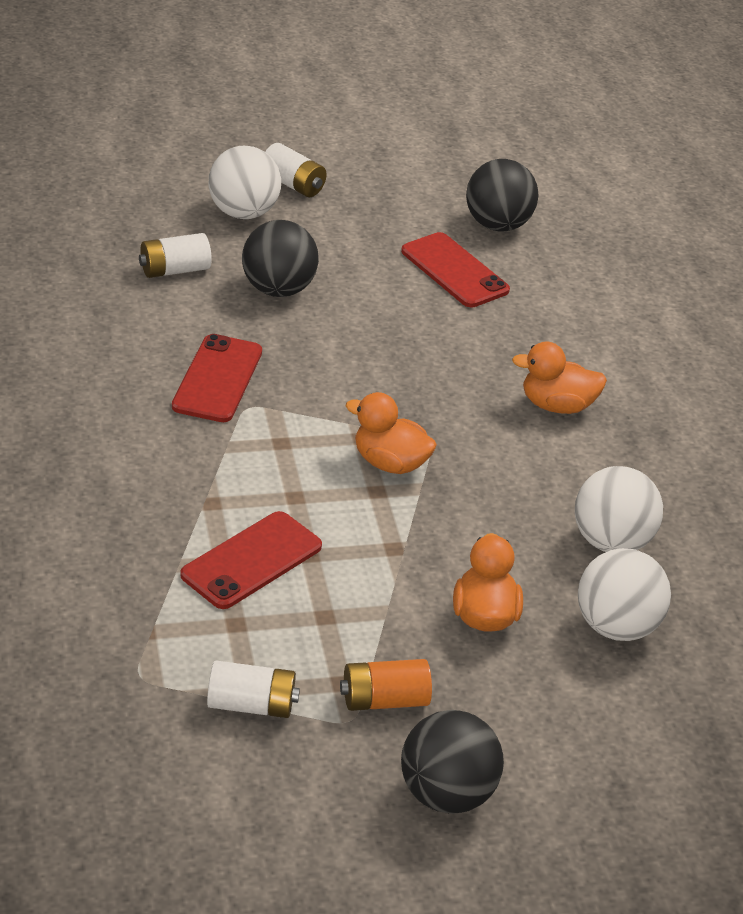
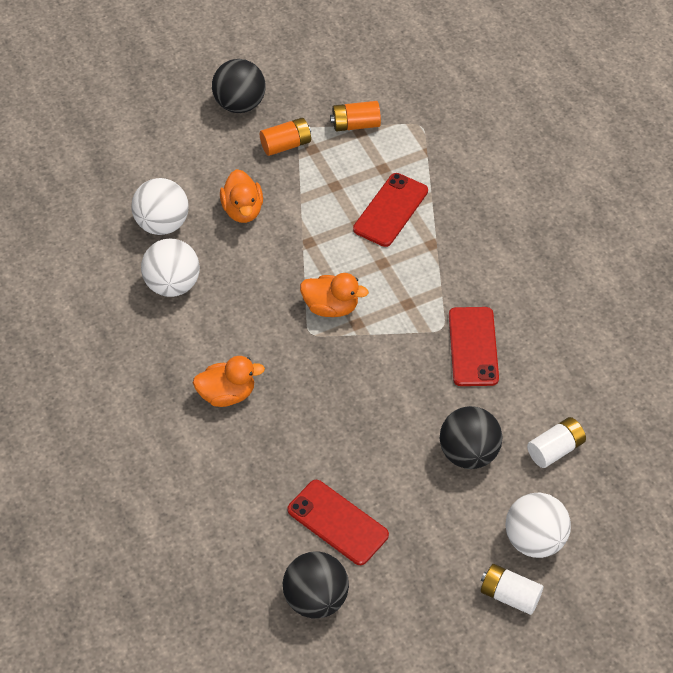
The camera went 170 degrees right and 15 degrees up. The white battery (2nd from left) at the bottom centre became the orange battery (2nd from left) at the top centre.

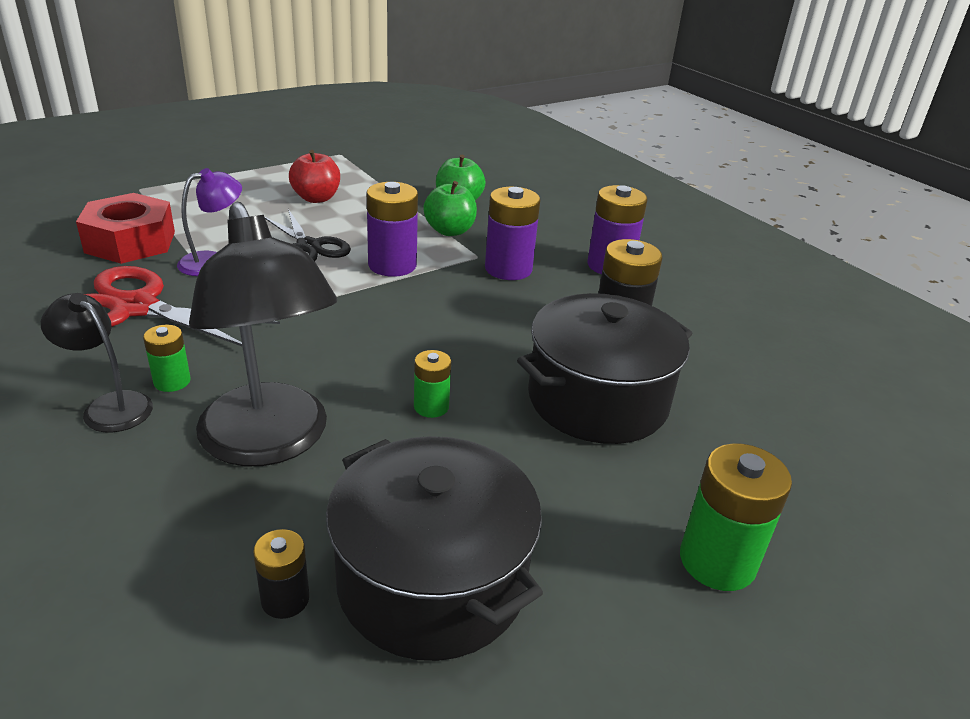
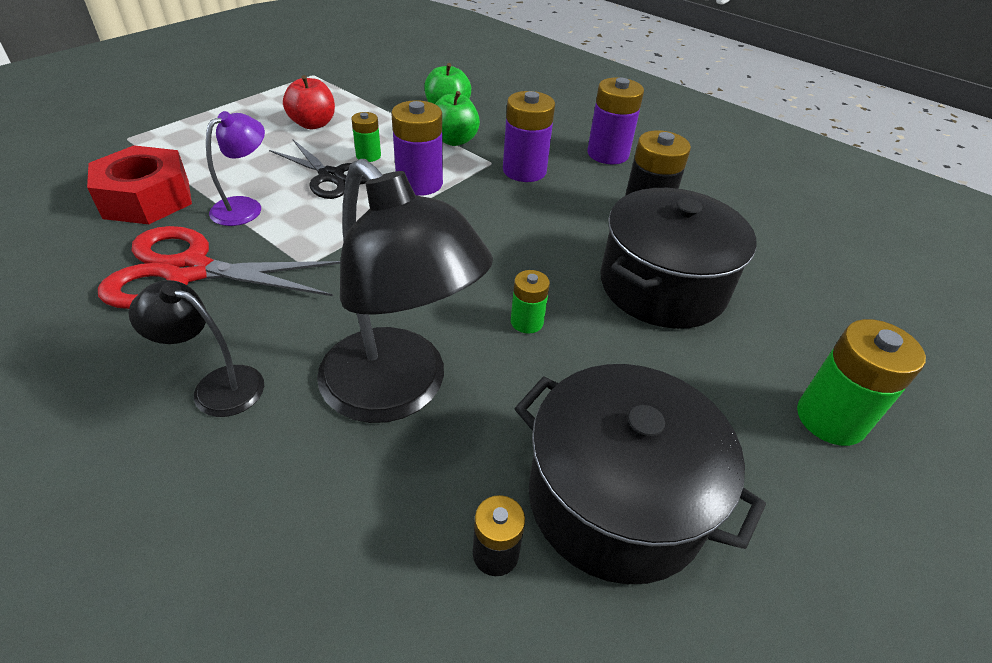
The camera went 15 degrees left and 10 degrees up. The green battery (1st from left) moved from the middle left to the top centre.

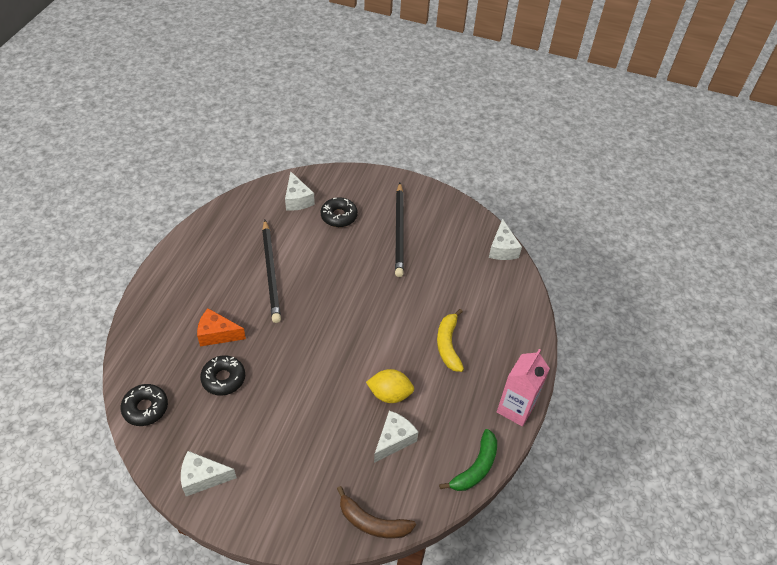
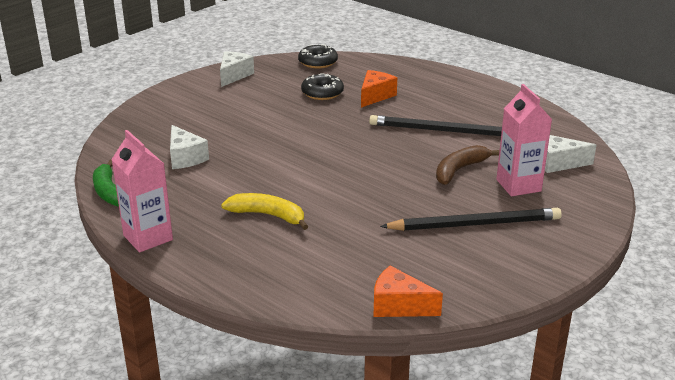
The camera went 115 degrees right and 20 degrees down. The white cheese (4th from left) at the centre became the orange cheese (2nd from left) at the bottom centre. The black pencil (2nd from left) at the centre turned 150 degrees clockwise. The brown banana moved from the bottom centre to the middle right. The black donut (3rd from left) at the centre was replaced by the pink carton (2nd from left) at the middle right. The yellow lemon at the bottom centre disappeared.

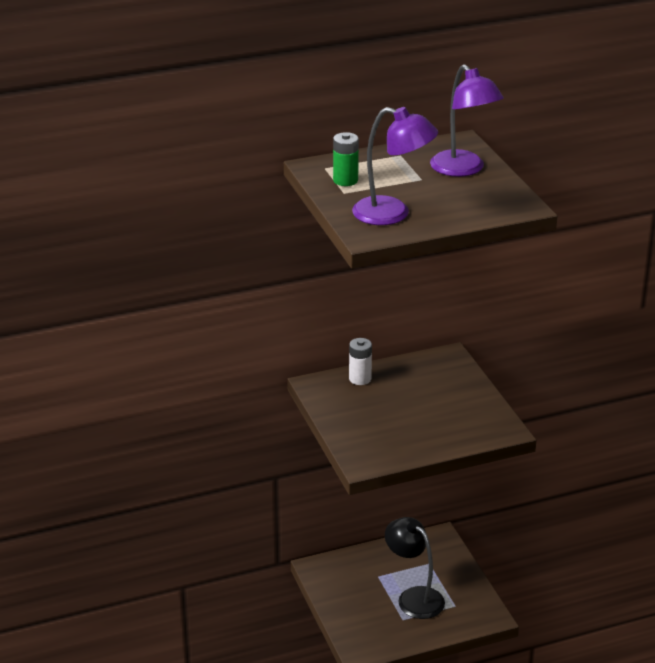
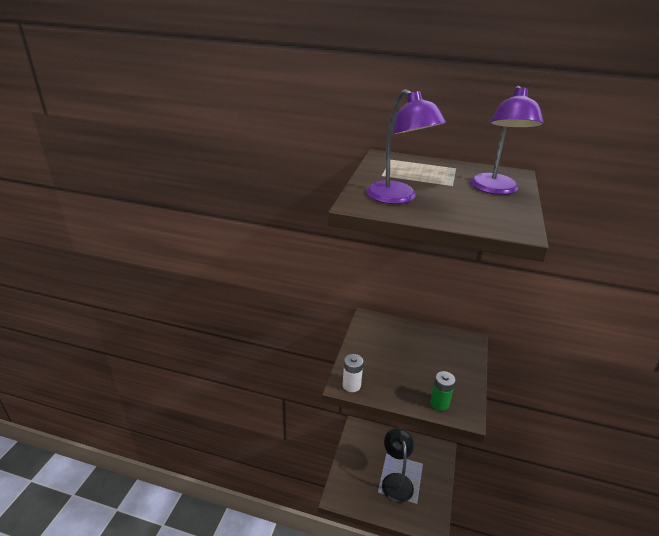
The camera went 35 degrees right and 0 degrees up. The white battery moved from the centre to the bottom centre. The green battery moved from the top centre to the bottom right.

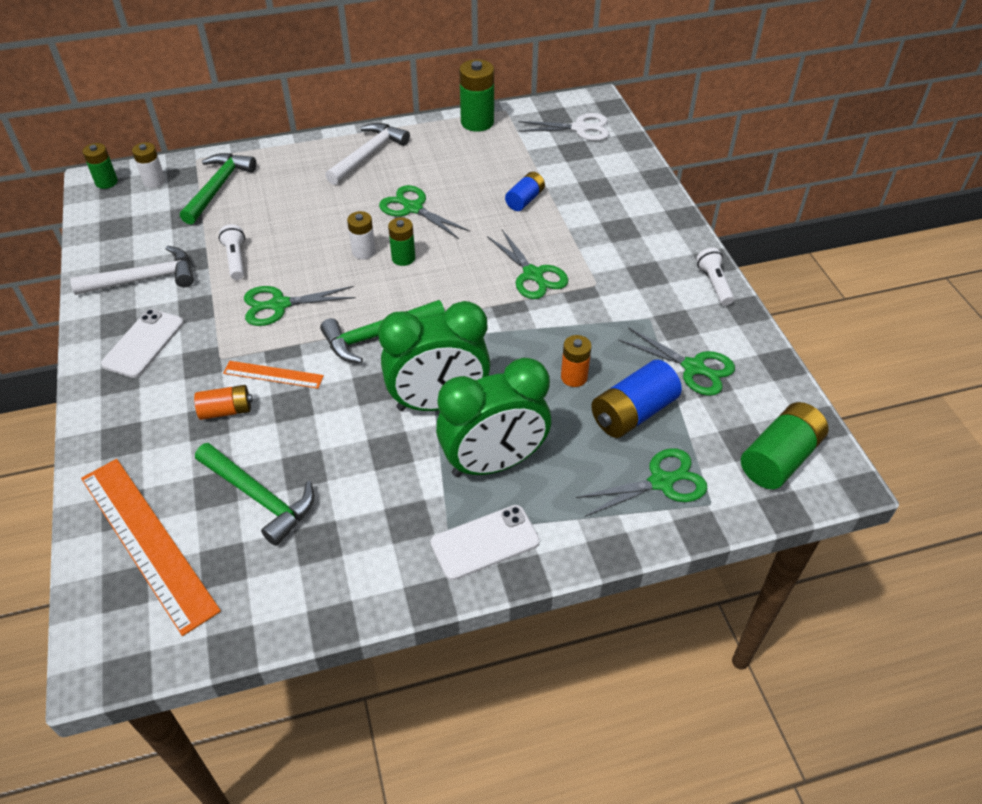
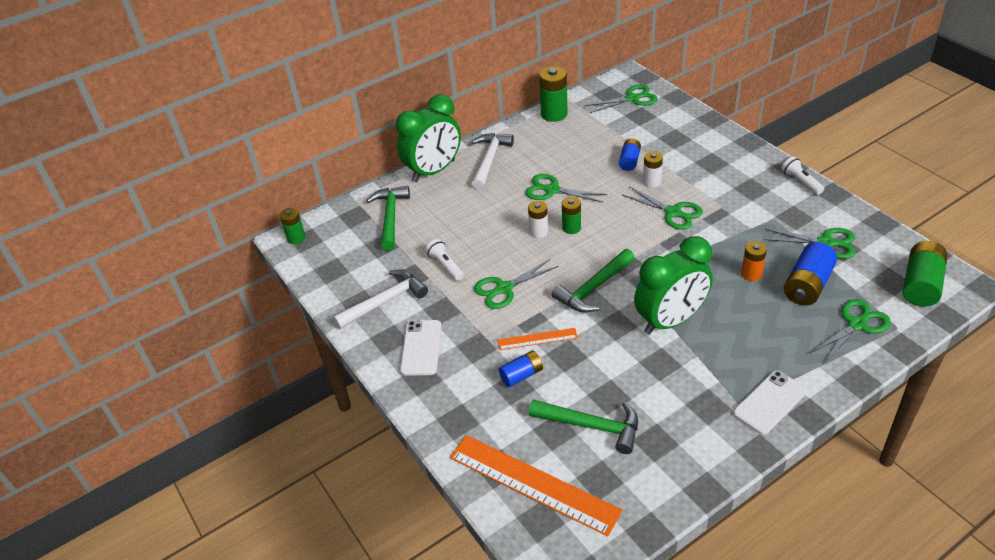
The camera went 15 degrees left and 5 degrees down. The green clock (2nd from left in the first image) moved from the centre to the top centre. The orange battery (1st from left) at the middle left became the blue battery (1st from left) at the centre. The white scissors at the top centre became the green scissors (3rd from left) at the top centre. The white battery (1st from left in the first image) moved from the top left to the top centre.

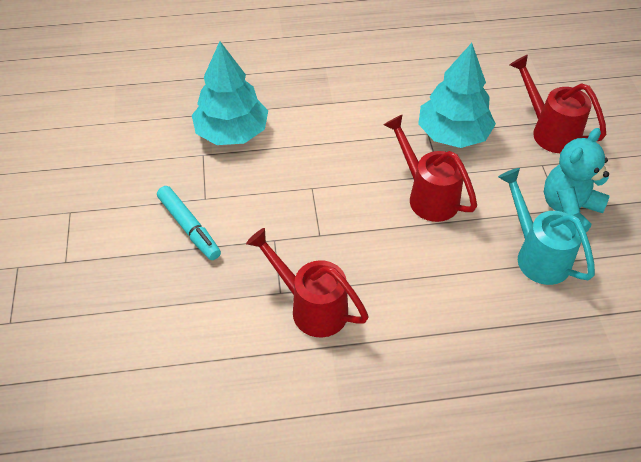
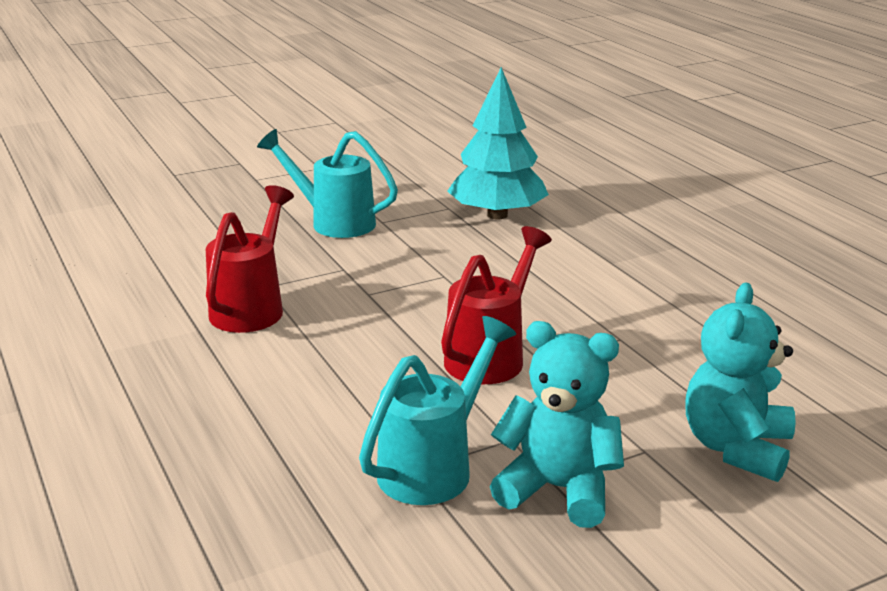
The camera went 70 degrees right and 25 degrees down. The turquoise marker at the middle left was replaced by the turquoise watering can (1st from left) at the top centre. The red watering can (3rd from left) at the top right was replaced by the turquoise teddy bear (2nd from left) at the middle right. The turquoise tree (2nd from left) at the top right disappeared.

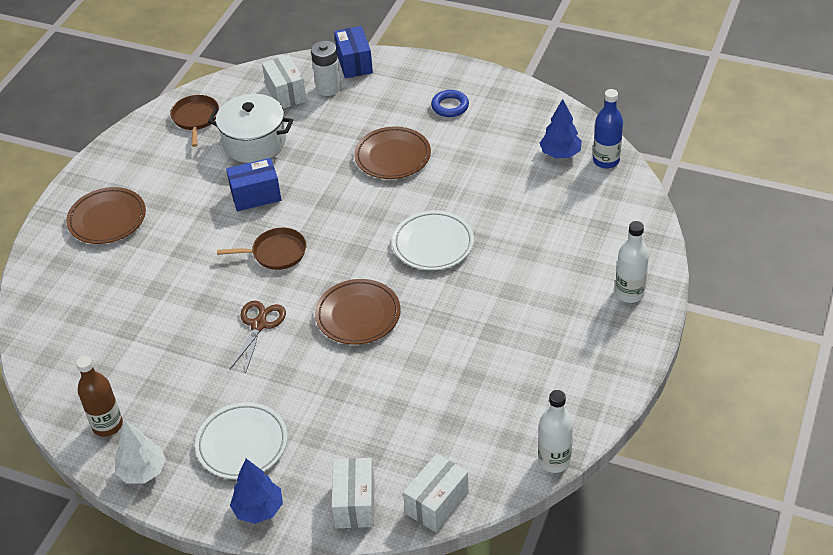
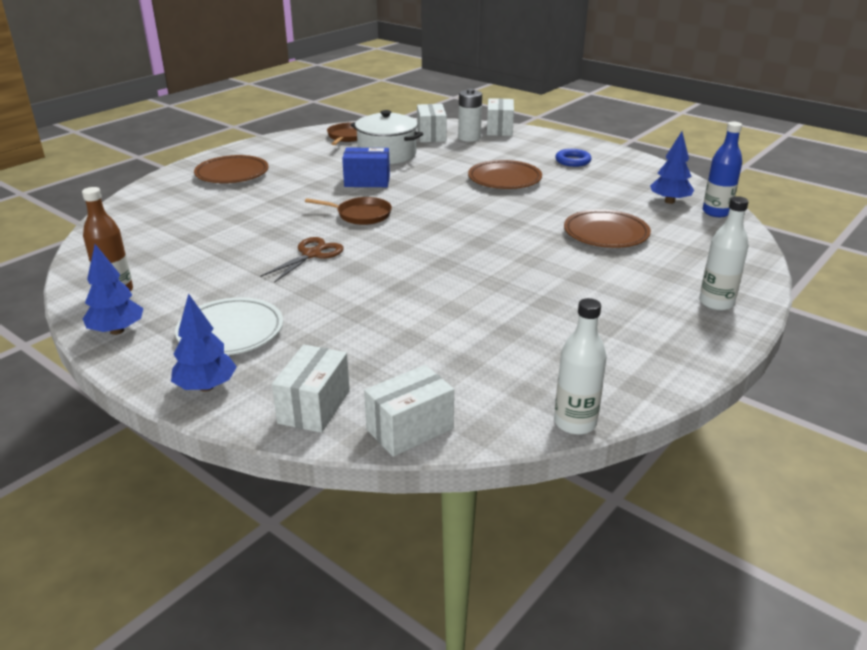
The camera went 15 degrees right and 15 degrees down. The white tree at the bottom left became the blue tree (1st from left) at the middle left. The blue box (2nd from left) at the top centre became the white box (4th from left) at the top centre. The brown plate (2nd from left in the first image) moved from the centre to the middle right. The white plate (2nd from left) at the centre disappeared.

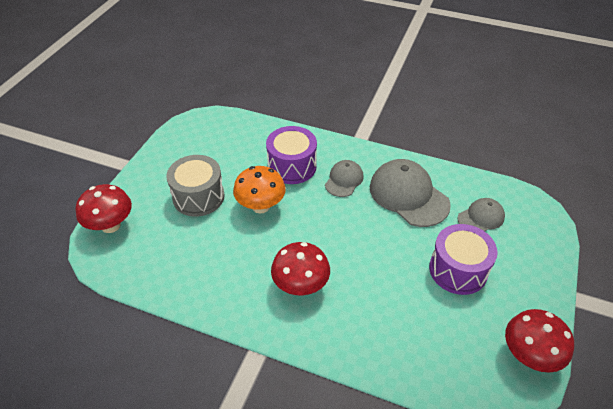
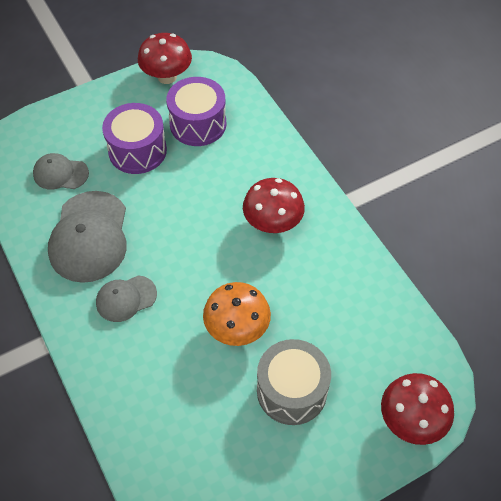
The camera went 140 degrees left and 10 degrees up. The purple drum (1st from left in the first image) moved from the centre to the top centre.

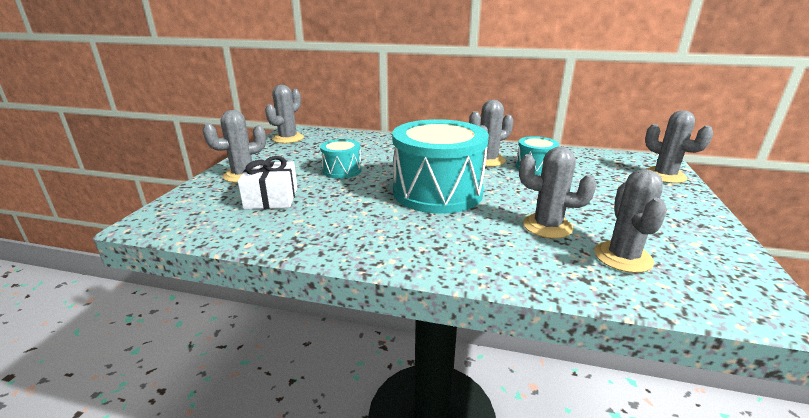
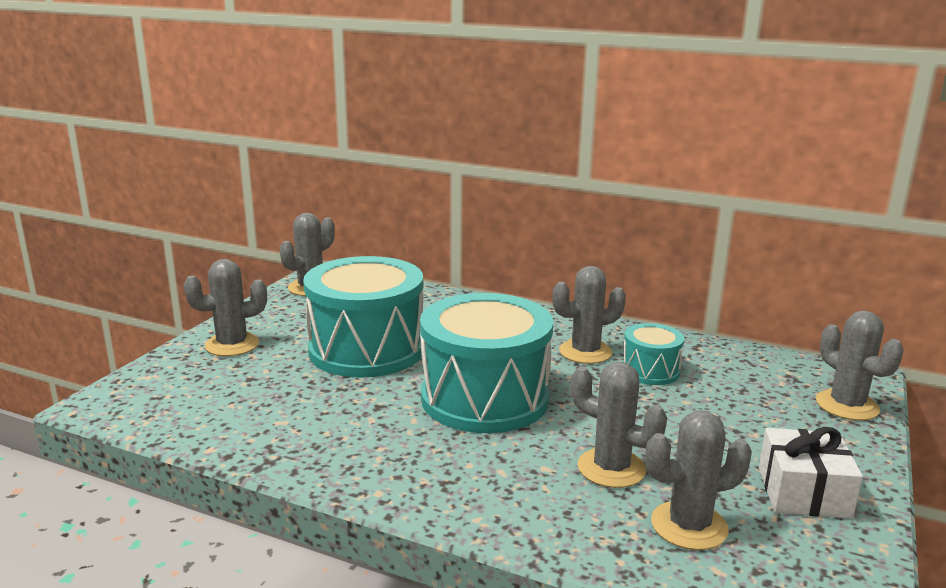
The camera went 10 degrees right and 5 degrees down. The turquoise drum (1st from left) at the centre changed to 2.07 times the size. The grey cactus (5th from left) at the middle right turned 60 degrees clockwise. The white gift moved from the middle left to the bottom right.

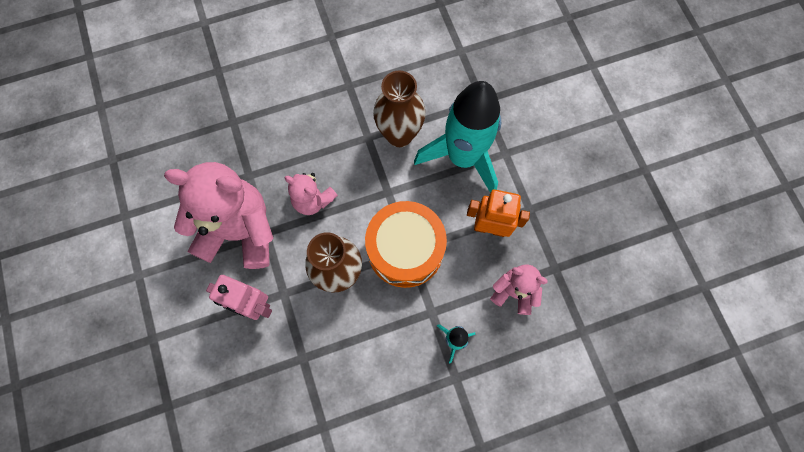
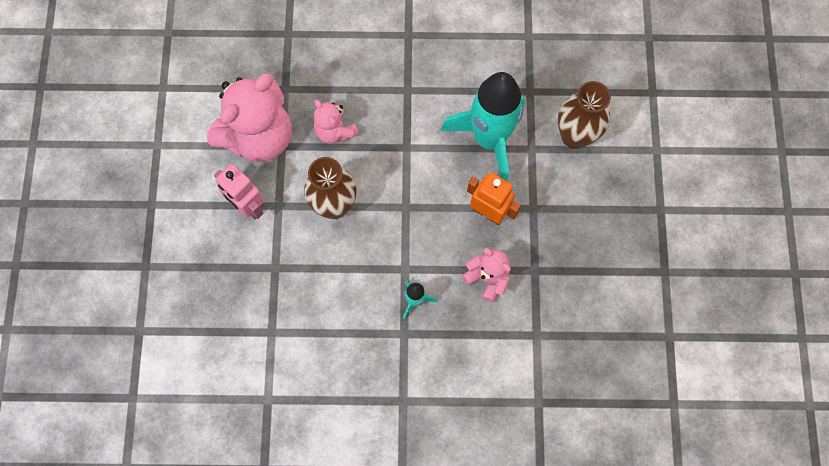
The camera went 20 degrees right and 0 degrees up. The pink teddy bear (1st from left) at the middle left turned 105 degrees clockwise. The brown vase (2nd from left) moved from the top centre to the top right. The orange drum at the centre disappeared.

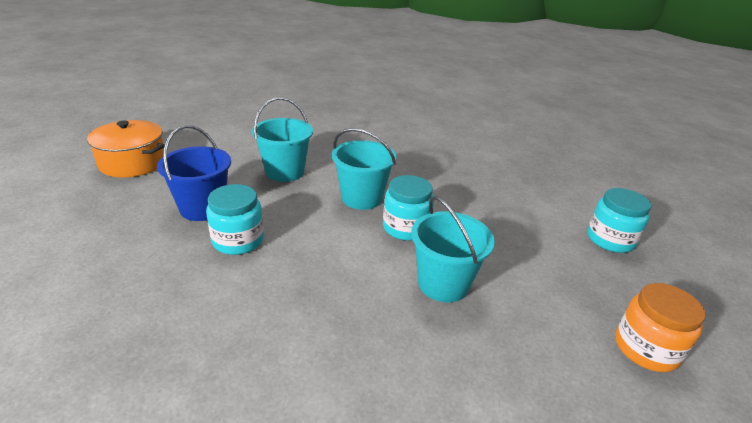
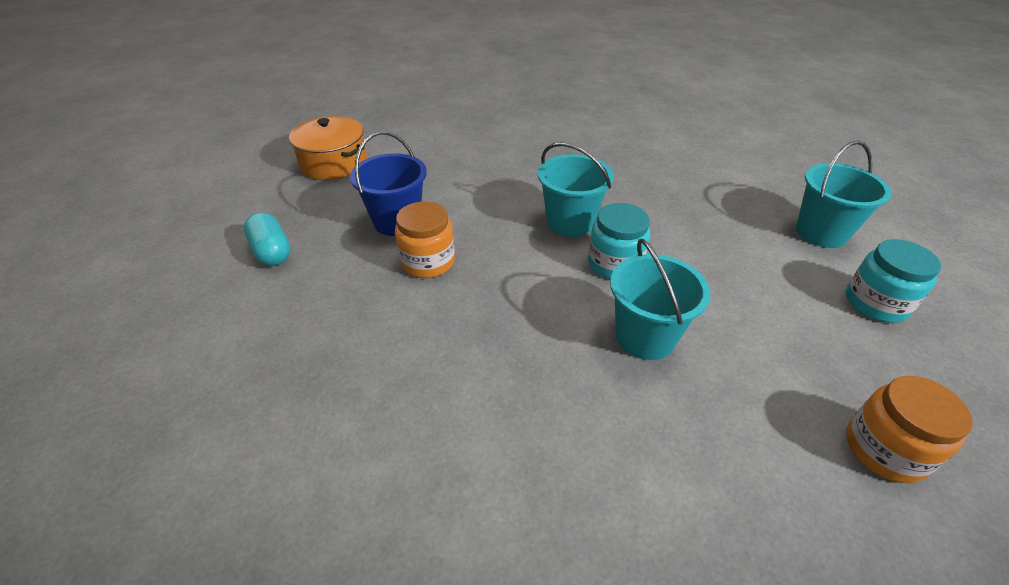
The camera went 15 degrees right and 10 degrees up. The turquoise capsule at the middle left appeared. The turquoise jar (1st from left) at the middle left became the orange jar (1st from left) at the centre. The turquoise bucket (1st from left in the first image) moved from the top centre to the top right.

